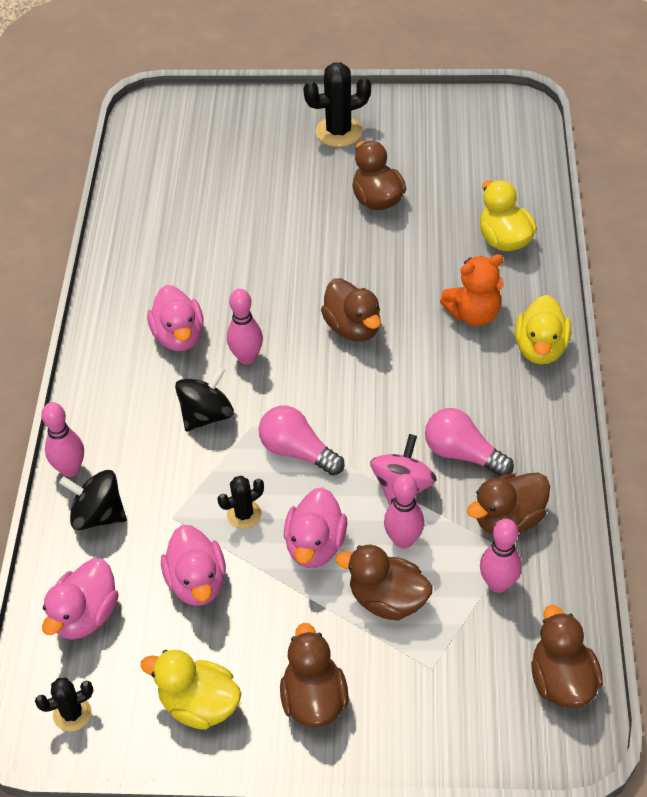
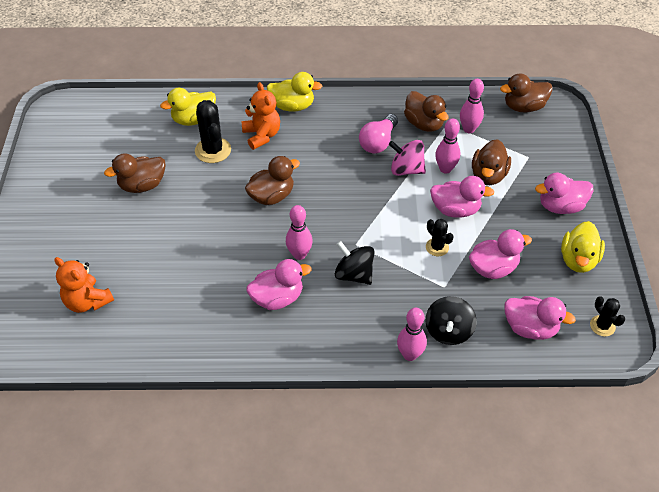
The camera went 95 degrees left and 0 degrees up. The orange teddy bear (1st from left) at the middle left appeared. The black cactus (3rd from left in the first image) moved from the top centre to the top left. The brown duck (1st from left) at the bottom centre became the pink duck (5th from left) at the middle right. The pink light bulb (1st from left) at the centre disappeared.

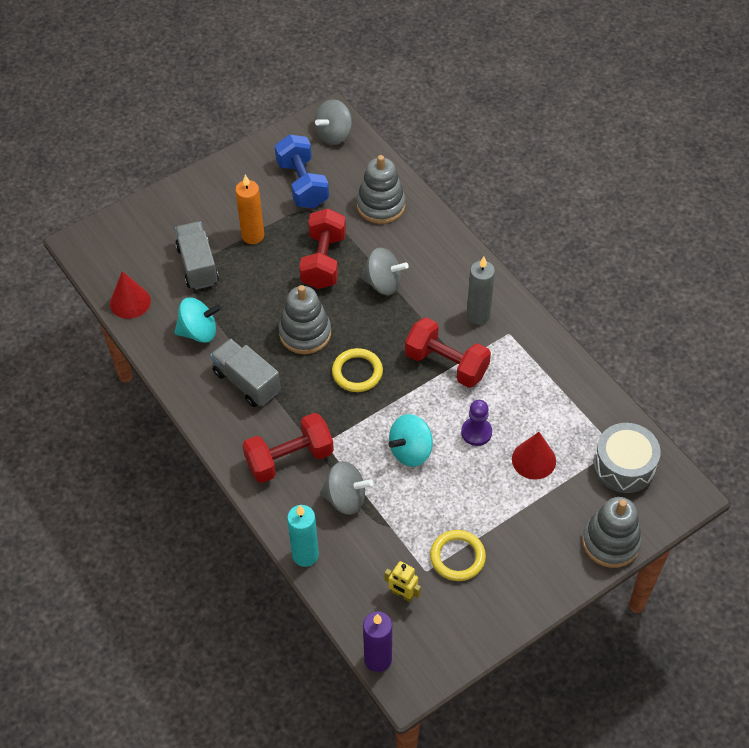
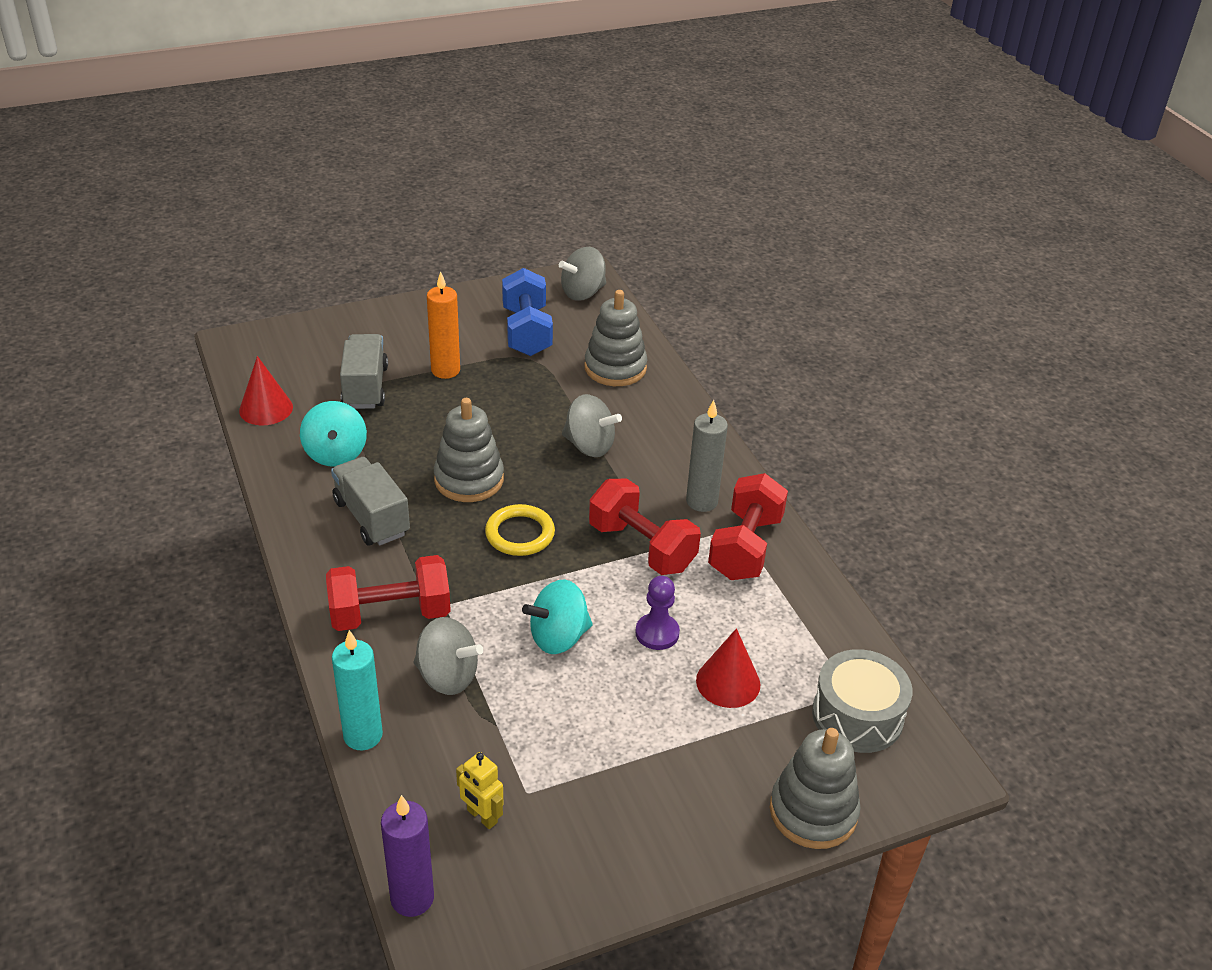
The camera went 10 degrees right and 15 degrees down. The turquoise spinning top (1st from left) at the middle left turned 75 degrees clockwise. The red dumbbell (2nd from left in the first image) moved from the top centre to the centre. The yellow ring (2nd from left) at the bottom centre disappeared.

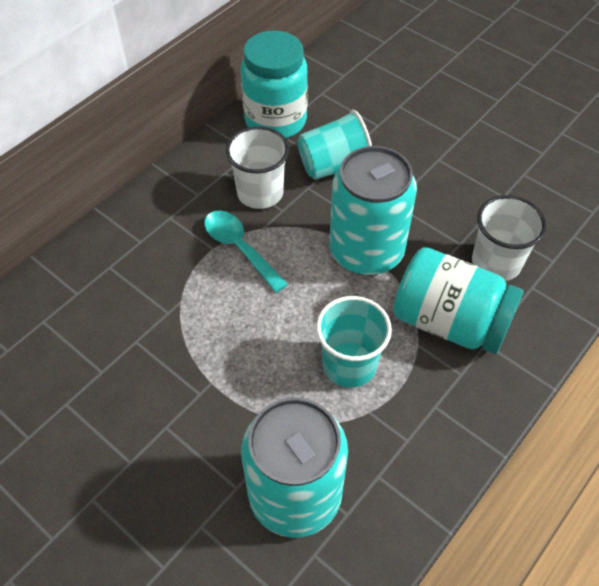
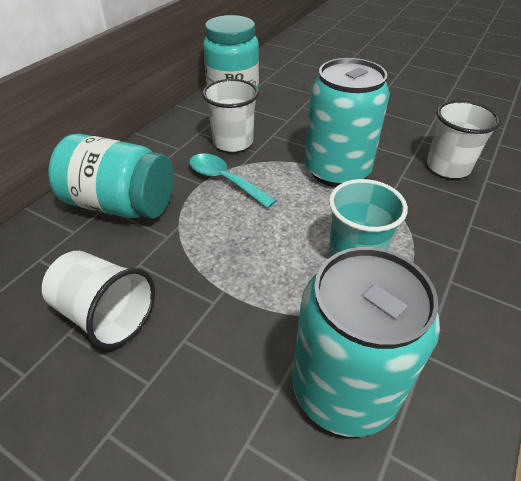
The camera went 10 degrees left and 10 degrees down. The white cup (1st from left) at the middle left appeared. The turquoise jar (2nd from left in the first image) moved from the middle right to the middle left. The turquoise cup (1st from left) at the top centre disappeared.

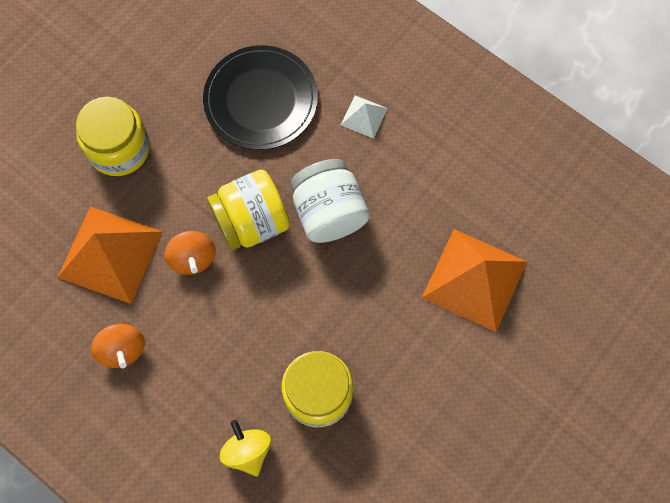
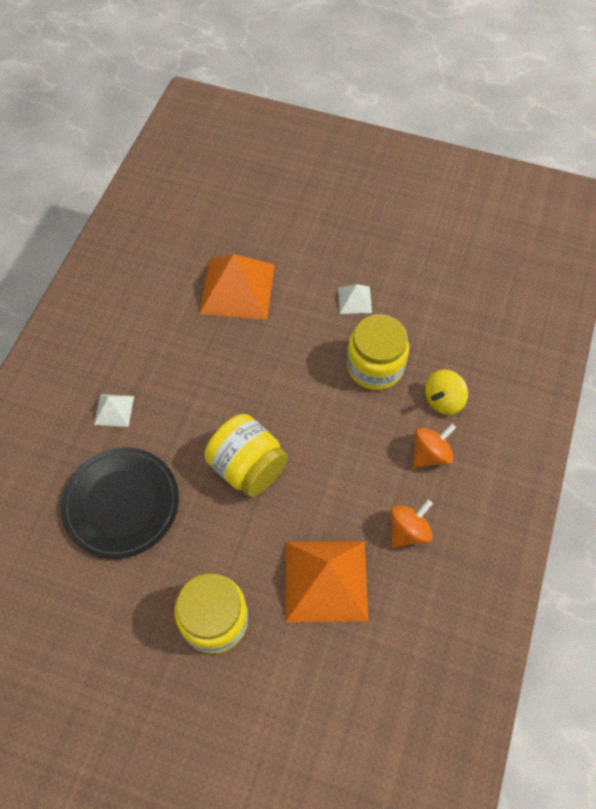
The camera went 110 degrees left and 10 degrees down. The white pyramid (2nd from left) at the centre appeared. The orange spinning top (2nd from left) moved from the middle left to the middle right. The white jar at the centre disappeared.

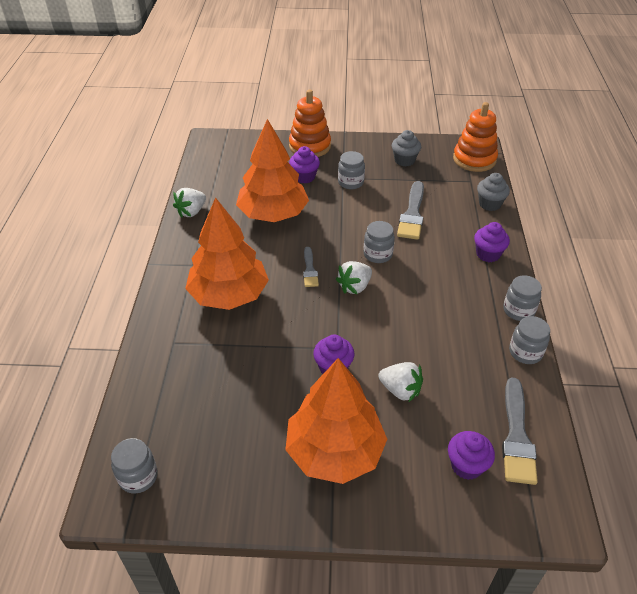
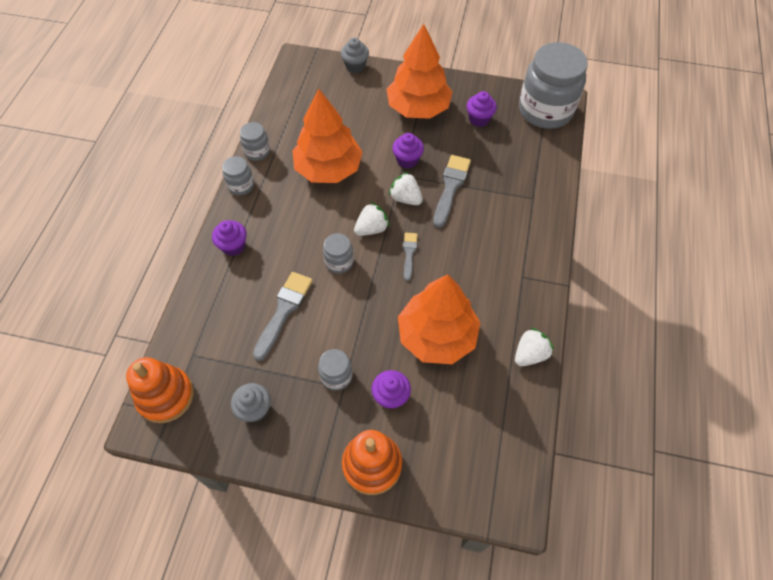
The camera went 170 degrees left and 15 degrees up. The orange tree (1st from left) moved from the centre to the top centre. The grey cupcake (2nd from left) moved from the top right to the top centre. The white strawberry (3rd from left in the first image) moved from the centre to the top centre. The grey brush (3rd from left) moved from the bottom right to the top centre. The purple cupcake (3rd from left in the first image) moved from the bottom right to the top centre. The grey jar (1st from left in the first image) at the bottom left changed to 2.20 times the size.

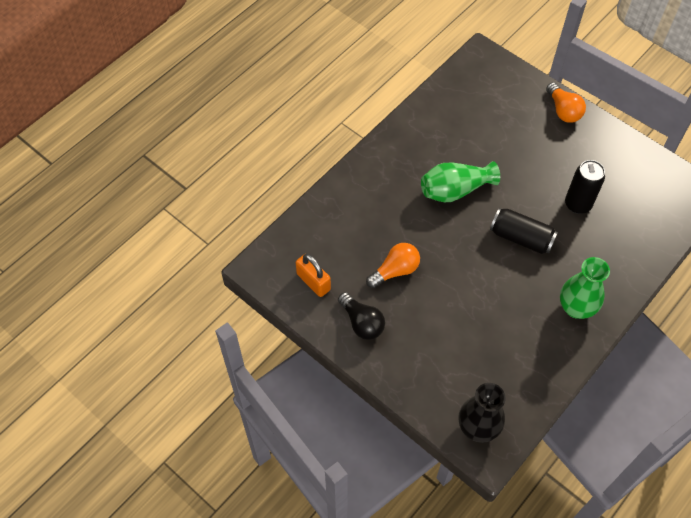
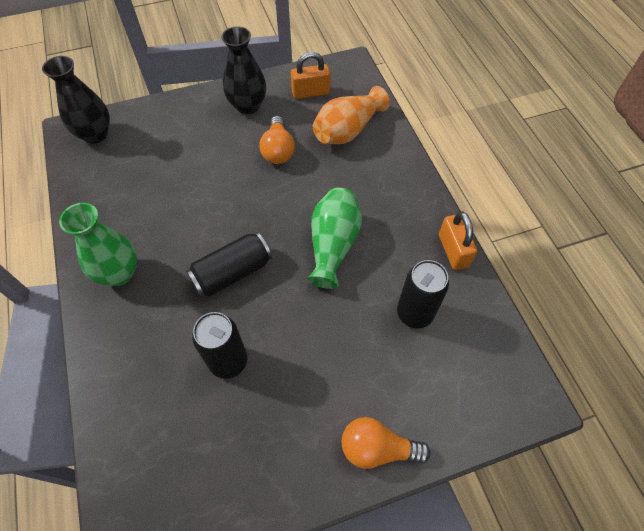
The camera went 120 degrees right and 0 degrees up. The black light bulb at the centre was replaced by the black vase (2nd from left) at the top centre. The orange vase at the top centre appeared. The black can (3rd from left) at the centre appeared. The orange padlock (2nd from left) at the middle right appeared.

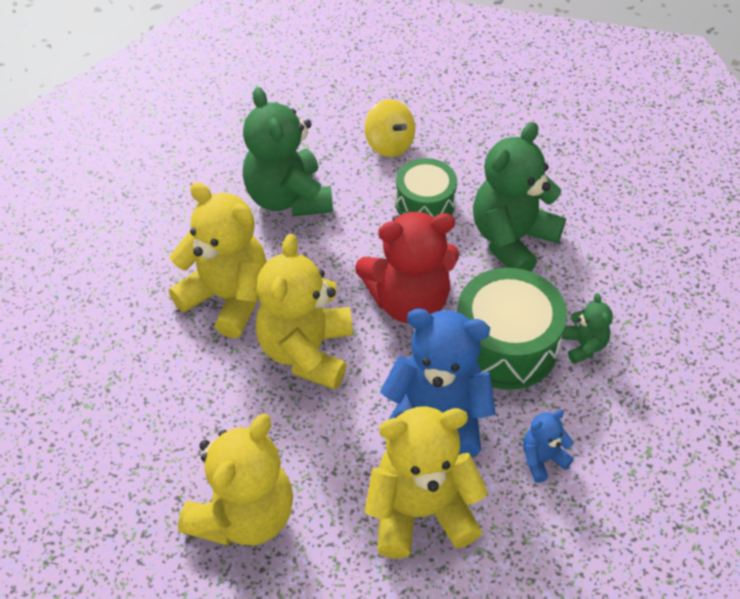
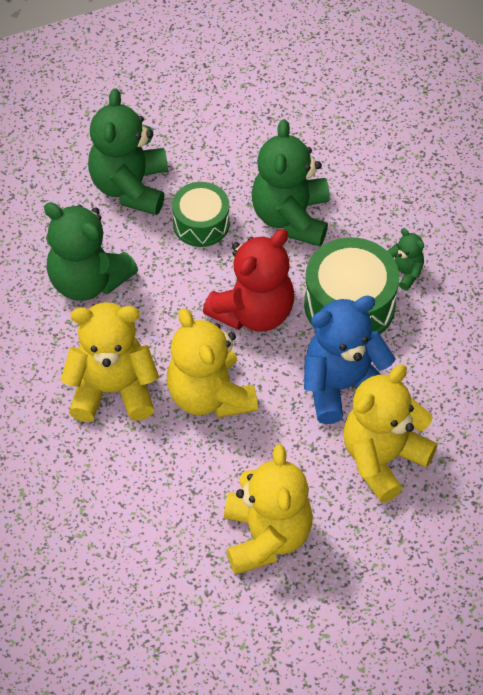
The camera went 35 degrees left and 5 degrees up. The yellow spinning top at the top centre was replaced by the green teddy bear (2nd from left) at the top left. The blue teddy bear (2nd from left) at the bottom right disappeared.

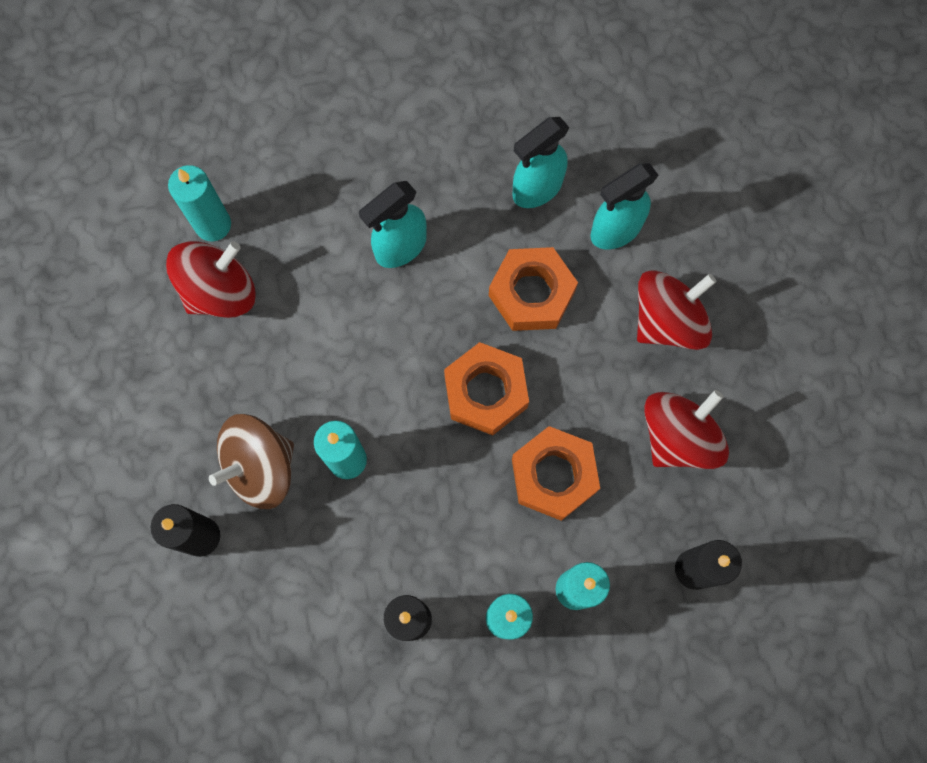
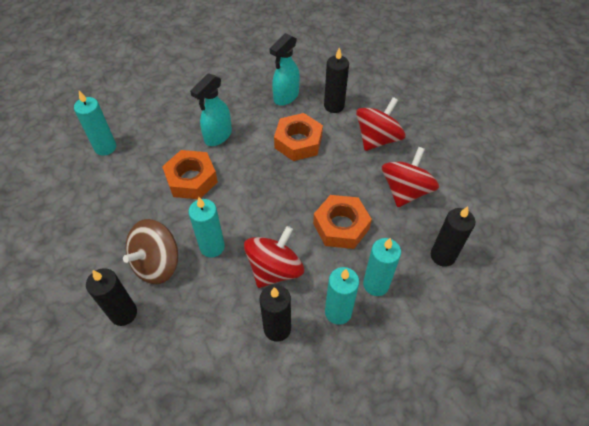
The camera went 15 degrees left and 20 degrees down. The orange nut (1st from left) moved from the centre to the middle left. The red spinning top (1st from left) moved from the middle left to the centre. The turquoise spray bottle (3rd from left) at the top right was replaced by the black candle (3rd from left) at the top centre.

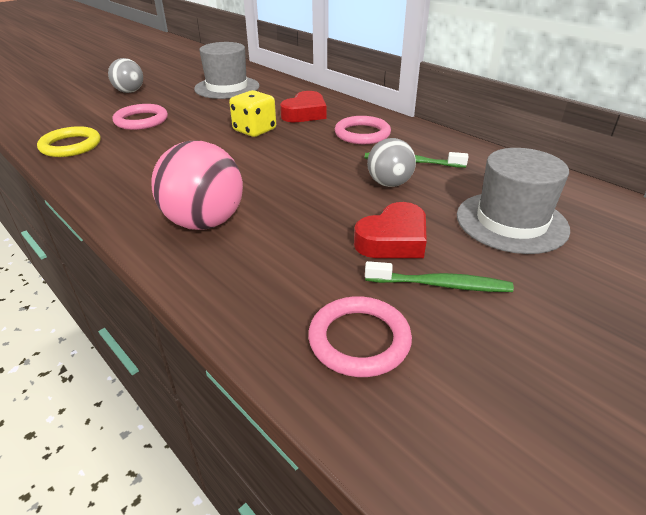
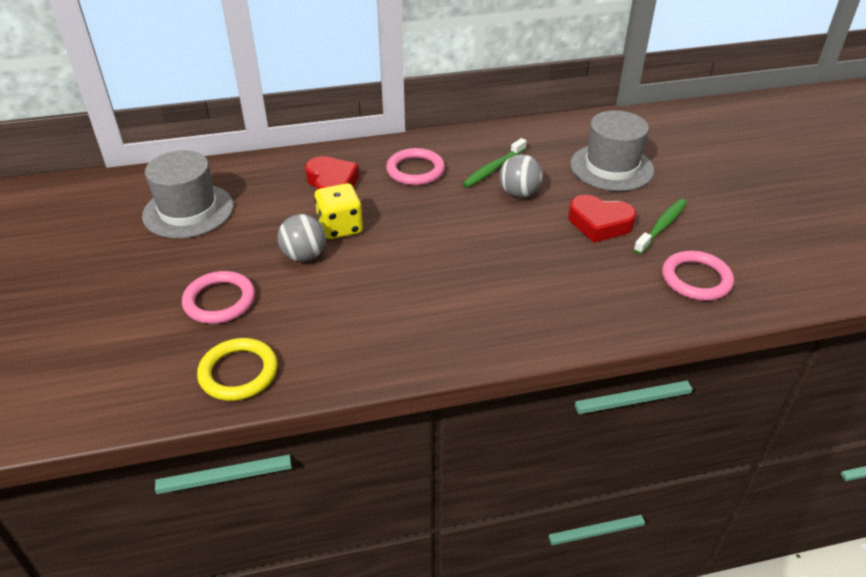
The camera went 60 degrees left and 5 degrees up. The grey ball (1st from left) moved from the top left to the centre. The red heart (2nd from left) at the centre turned 120 degrees clockwise. The pink ball at the middle left disappeared.

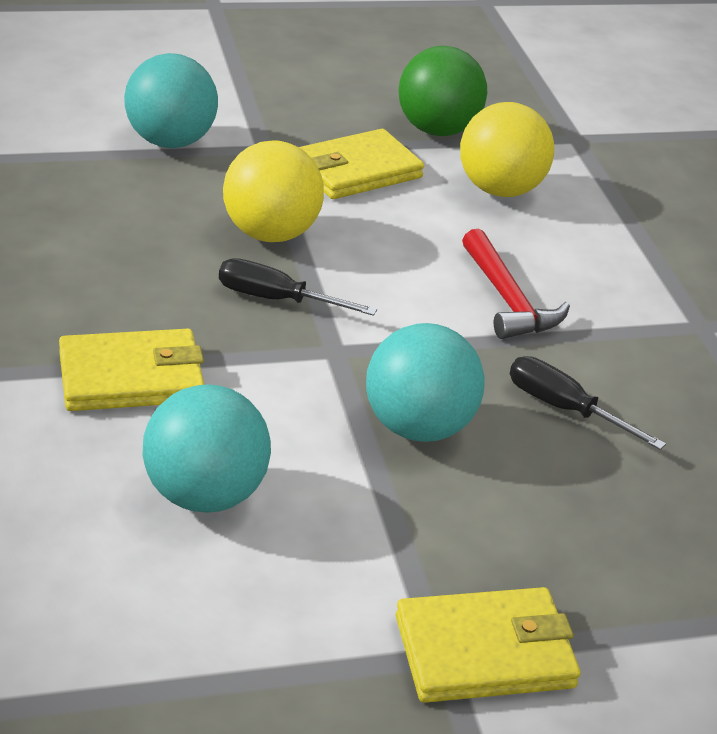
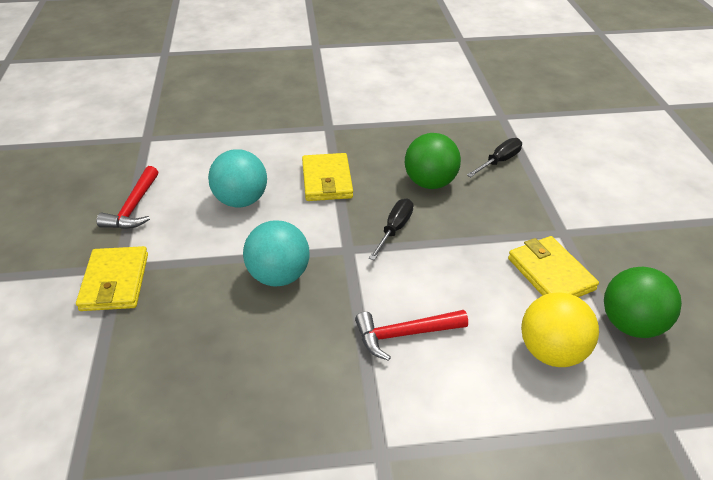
The camera went 100 degrees right and 5 degrees up. The red hammer (1st from left) at the middle left appeared. The green ball (1st from left) at the centre appeared. The black screwdriver (2nd from left) moved from the middle right to the top right. The turquoise ball (1st from left) at the top left disappeared. The yellow ball (1st from left) at the top centre disappeared.

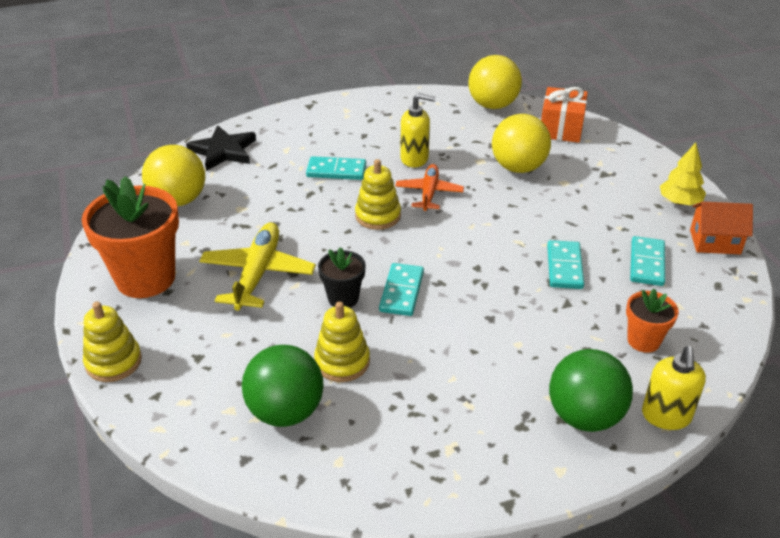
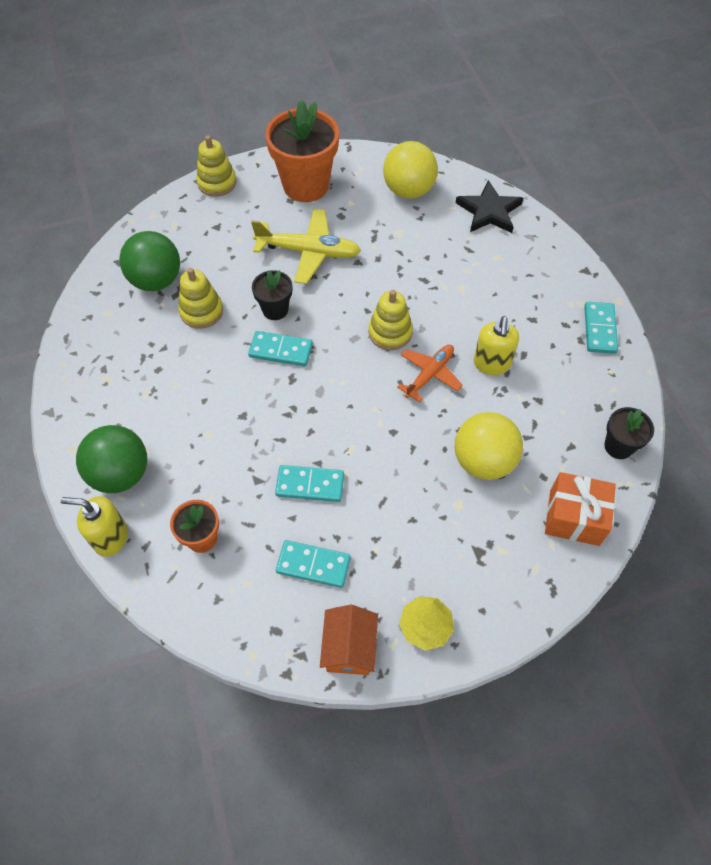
The camera went 90 degrees right and 20 degrees up. The orange plane at the centre turned 60 degrees counterclockwise. The turquoise domino (1st from left in the first image) moved from the top centre to the middle right. The yellow ball (2nd from left) at the top centre was replaced by the black flower pot (2nd from left) at the middle right.

